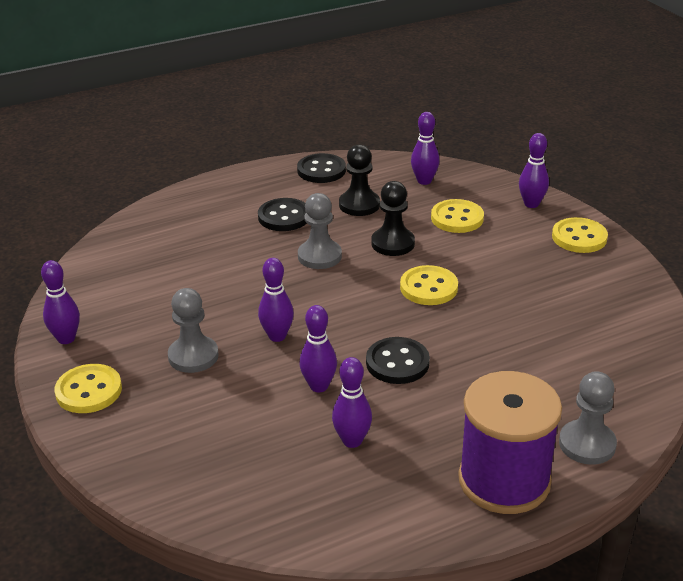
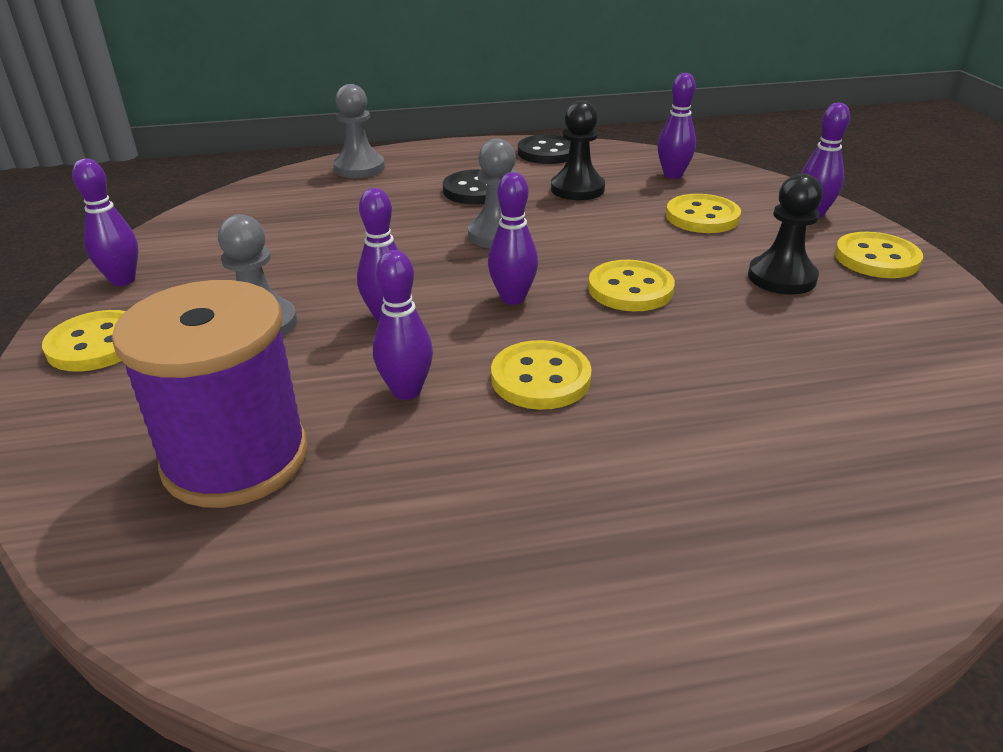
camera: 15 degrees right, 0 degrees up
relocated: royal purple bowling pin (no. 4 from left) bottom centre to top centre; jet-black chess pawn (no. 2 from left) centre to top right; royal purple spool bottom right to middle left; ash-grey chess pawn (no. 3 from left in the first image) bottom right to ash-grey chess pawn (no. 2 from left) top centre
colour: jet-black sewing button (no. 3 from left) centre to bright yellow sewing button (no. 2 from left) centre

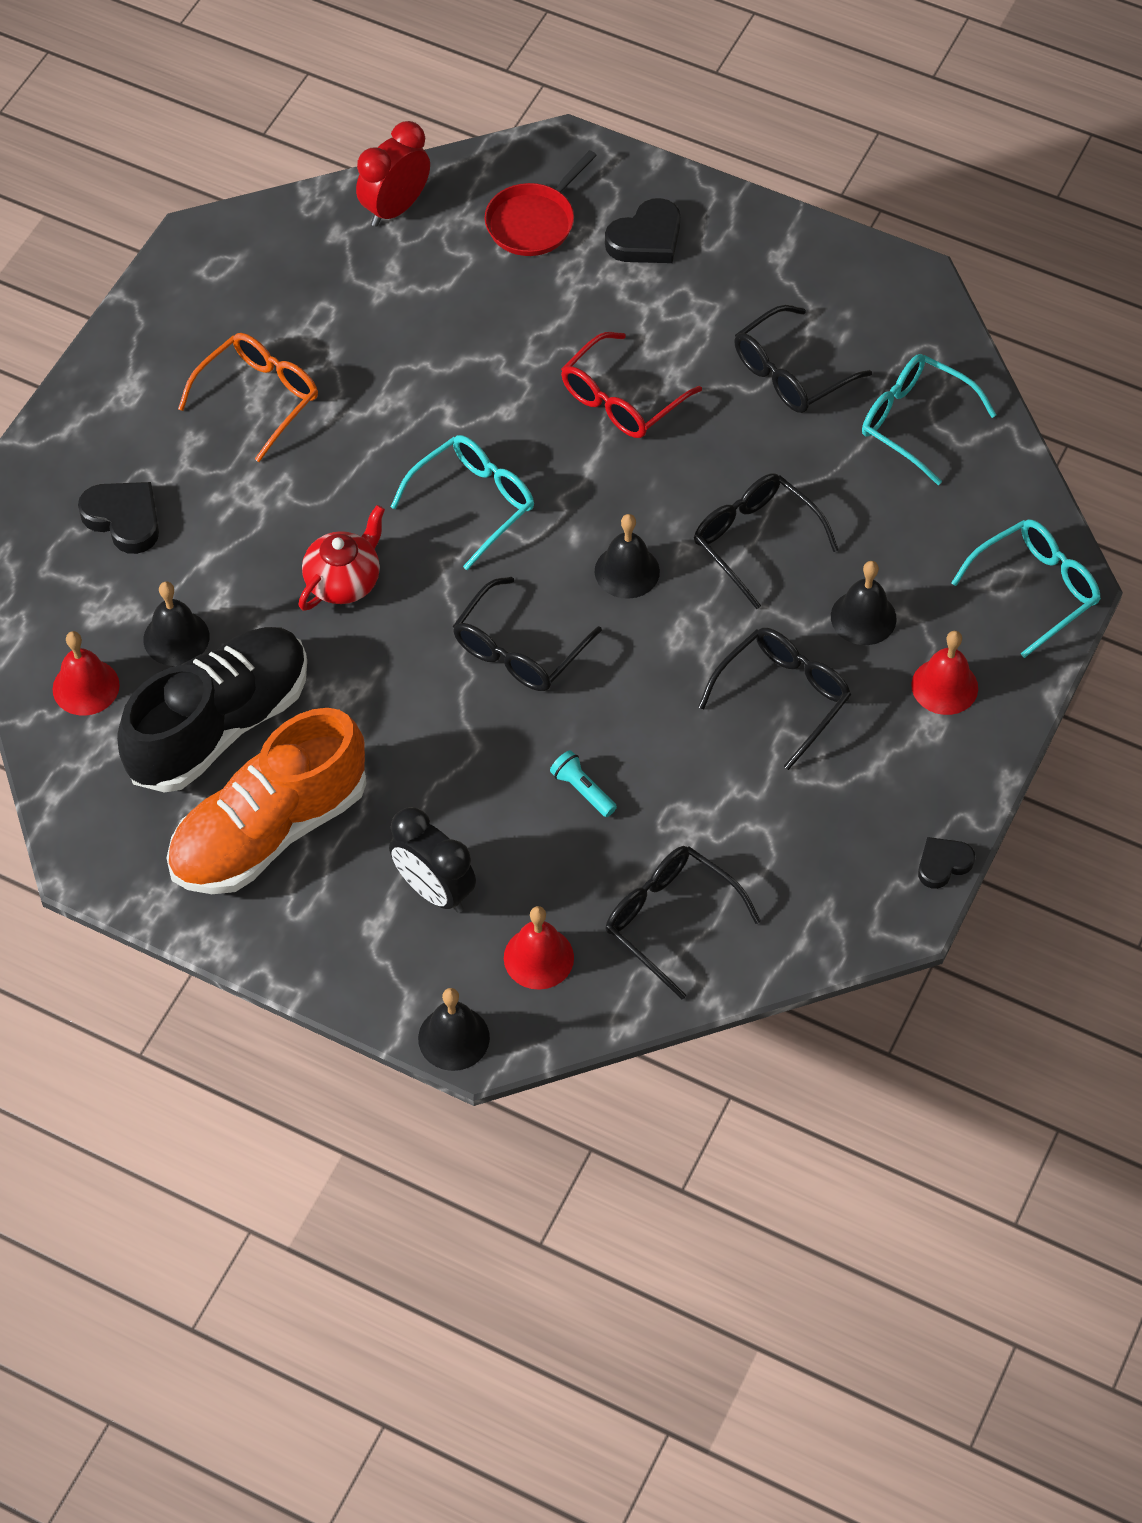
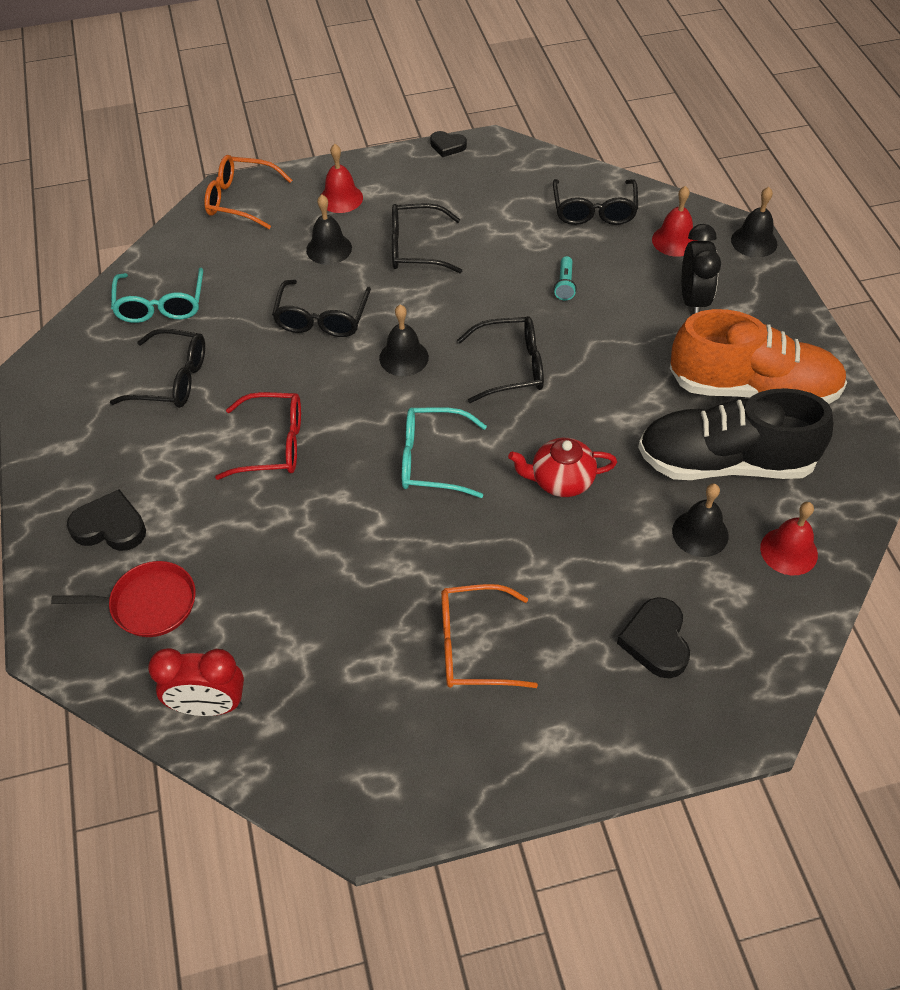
camera: 130 degrees left, 5 degrees down
colour: teal eyeglasses (no. 3 from left) middle right to orange-coloured eyeglasses (no. 1 from left) top left

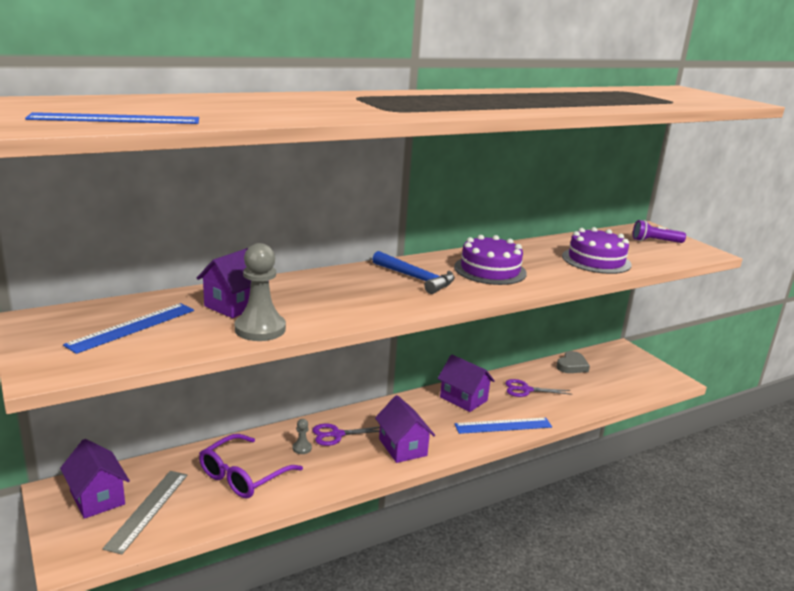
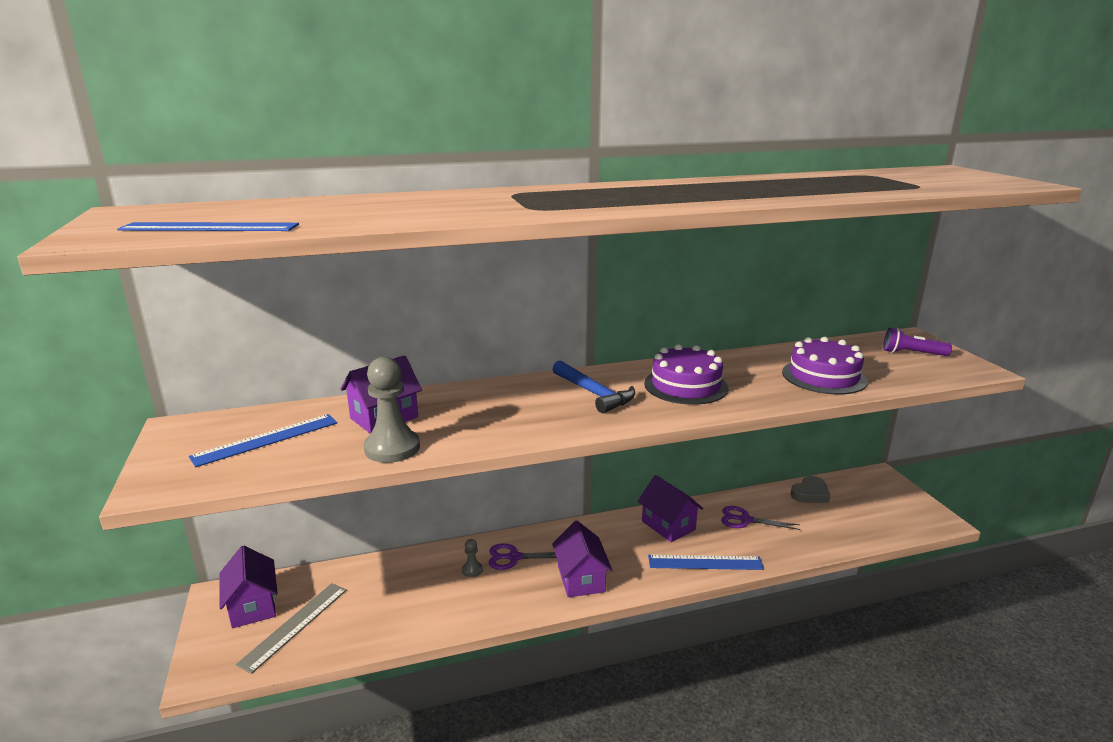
camera: 15 degrees right, 0 degrees up
missing: royal purple eyeglasses bottom left

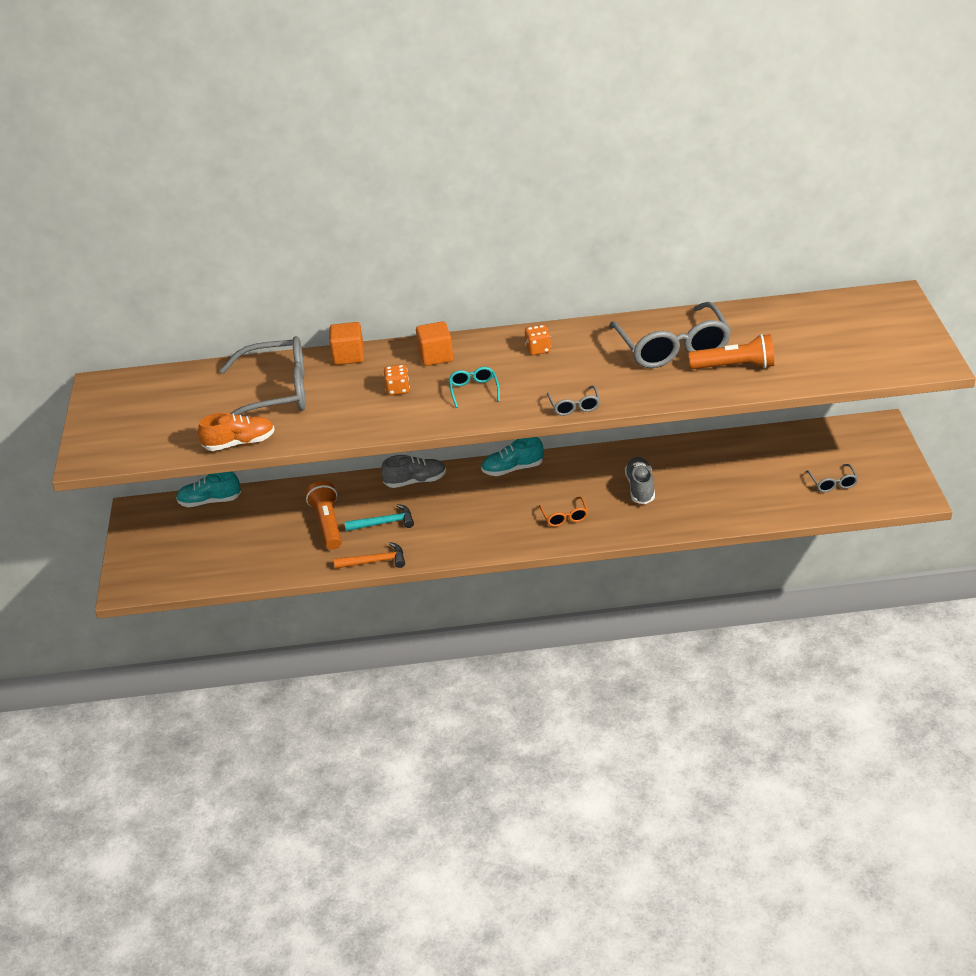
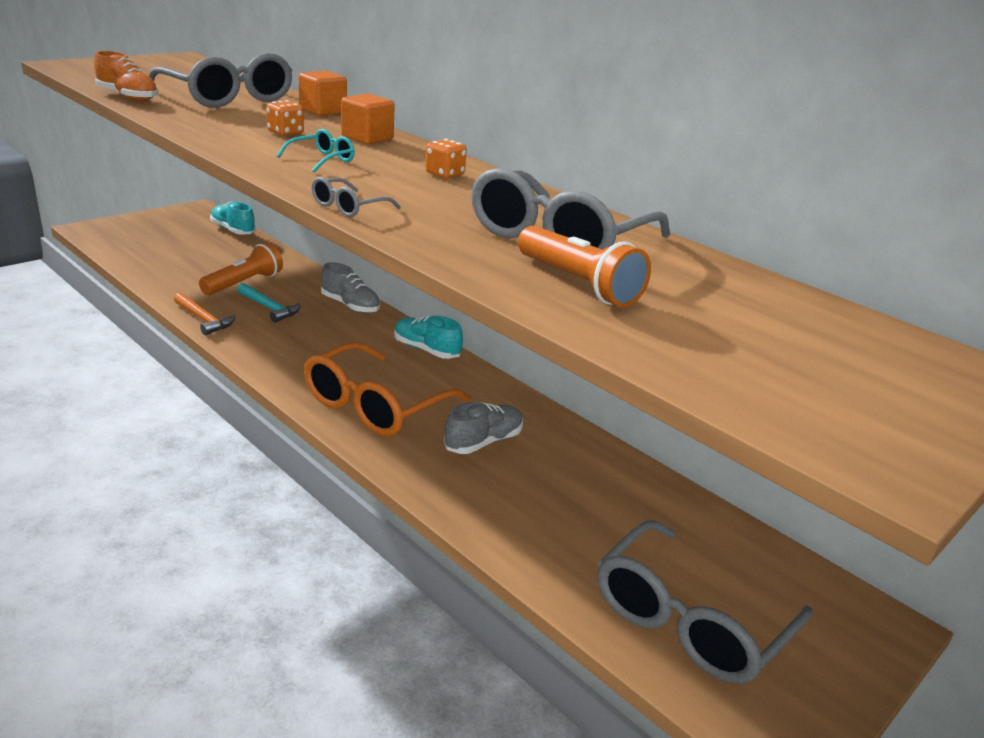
camera: 45 degrees right, 10 degrees down
size: orange-coloured eyeglasses centre = centre x2.26; ash-grey eyeglasses (no. 4 from left) middle right = bottom right x2.26

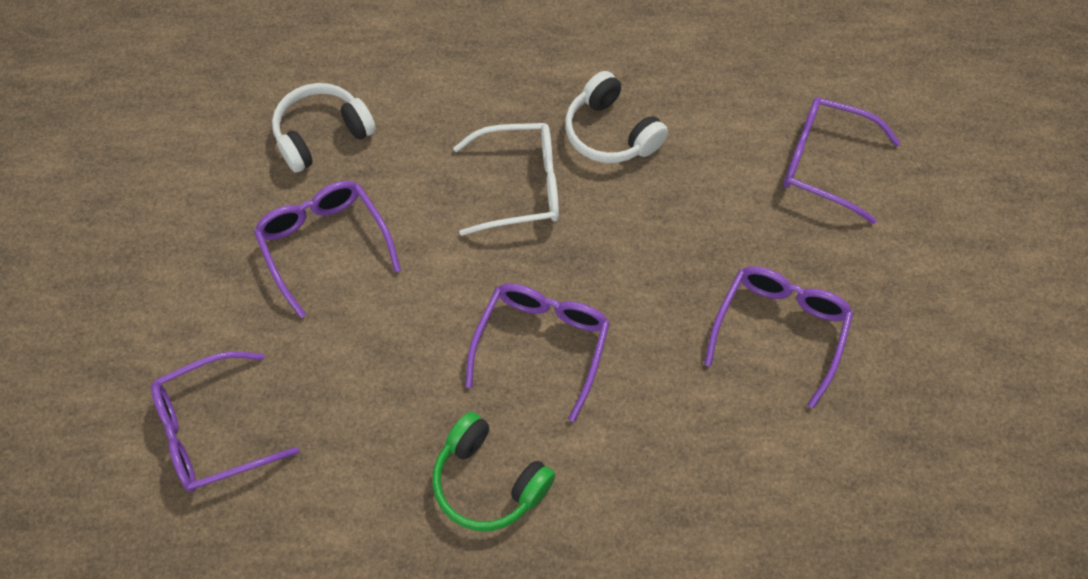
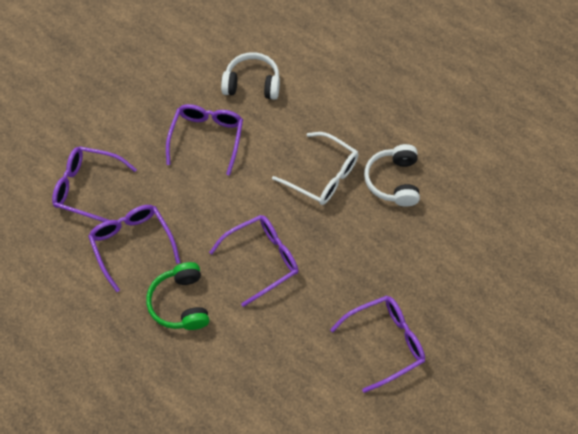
camera: 40 degrees right, 0 degrees up
relocated: royal purple eyeglasses (no. 5 from left in the first image) top right to royal purple eyeglasses (no. 2 from left) middle left

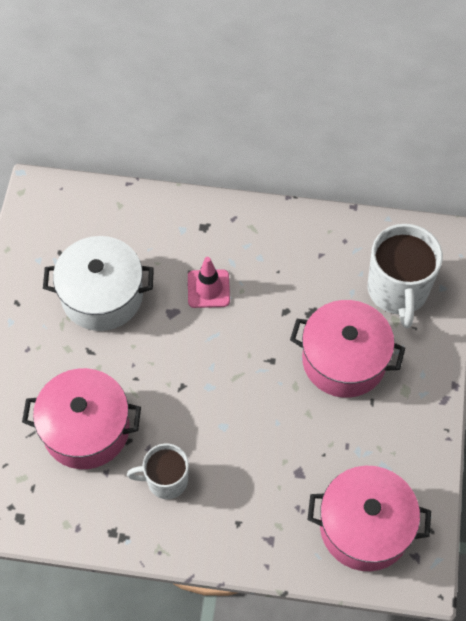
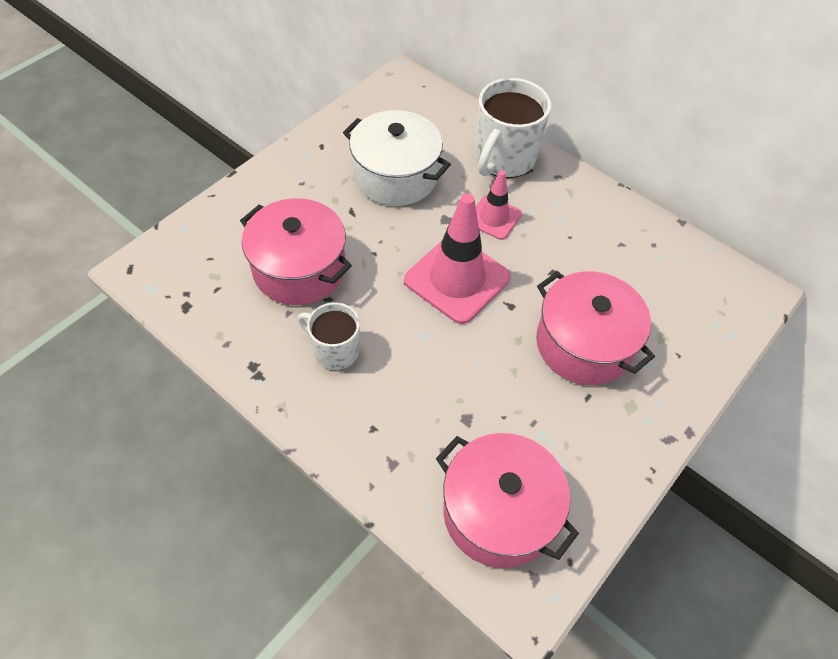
camera: 30 degrees right, 5 degrees down
appeared: rose-pink safety cone (no. 1 from left) centre
relocated: white coffee mug (no. 2 from left) middle right to top centre

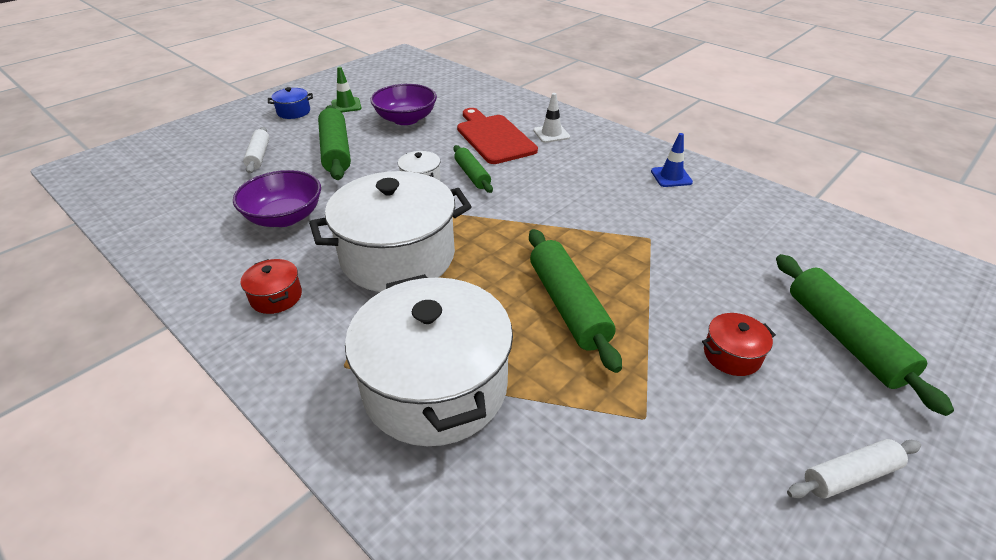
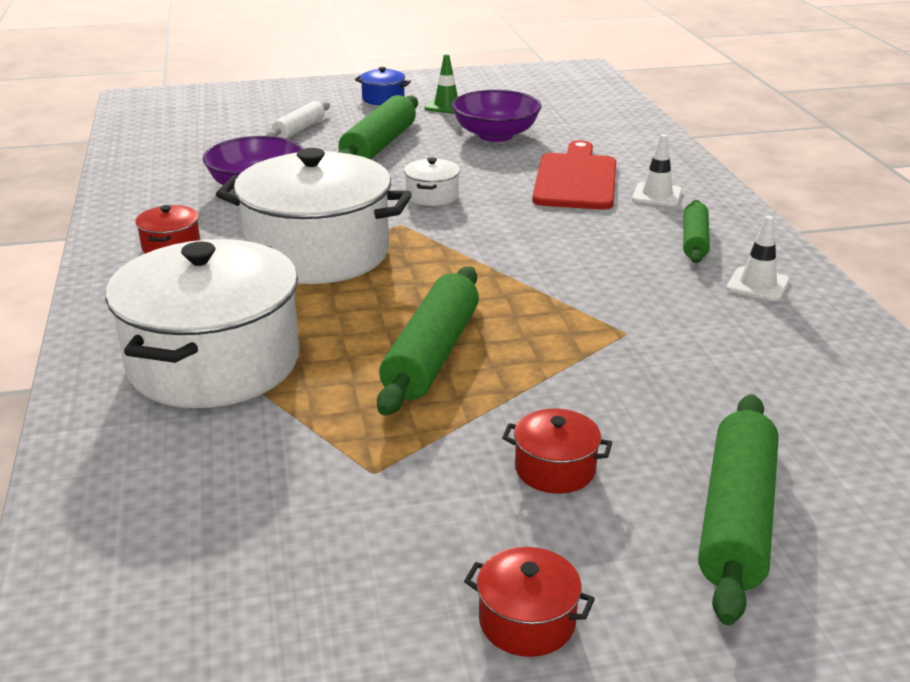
camera: 35 degrees right, 10 degrees down
relocated: emerald pastry roller (no. 2 from left in the first image) top centre to emerald pastry roller (no. 3 from left) middle right
exchanged: white pastry roller (no. 2 from left) bottom right to scarlet cooking pot (no. 2 from left) bottom centre
colour: blue safety cone top right to white safety cone (no. 2 from left) middle right

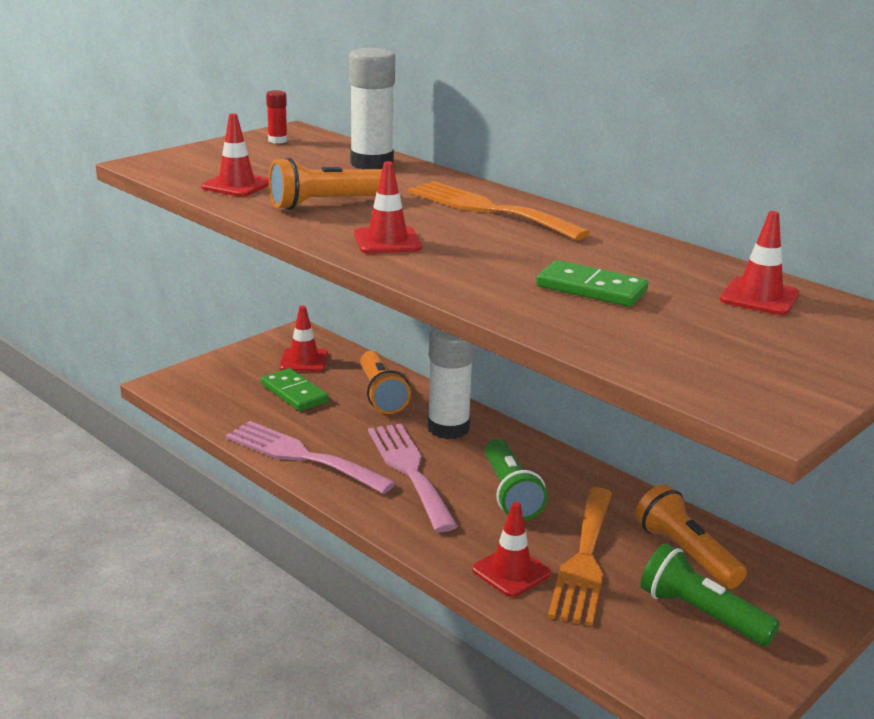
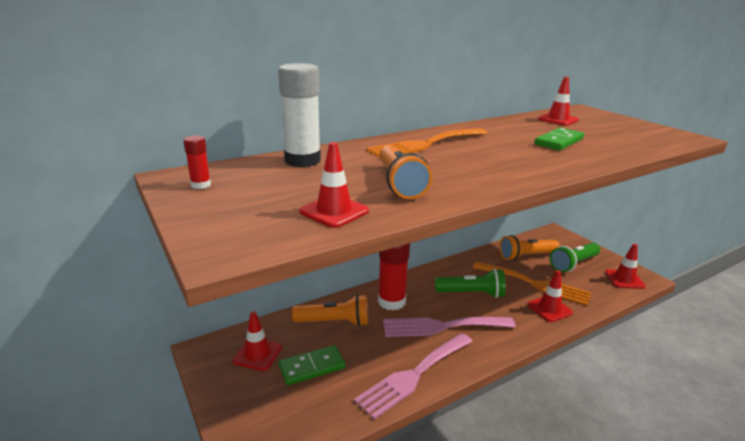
camera: 75 degrees left, 0 degrees up
relocated: scarlet safety cone (no. 3 from left in the first image) top centre to scarlet safety cone (no. 5 from left) middle right
colour: white glue stick (no. 2 from left) centre to scarlet glue stick (no. 2 from left) centre

